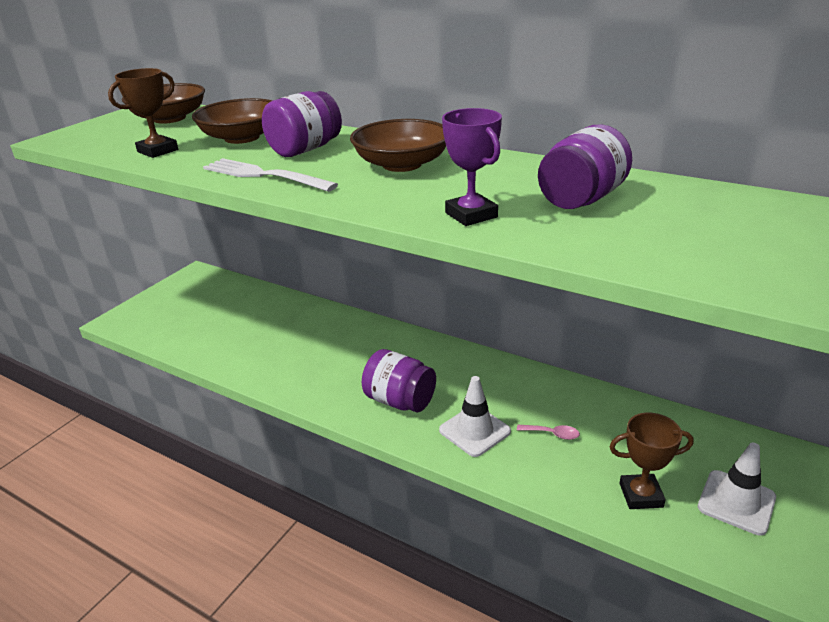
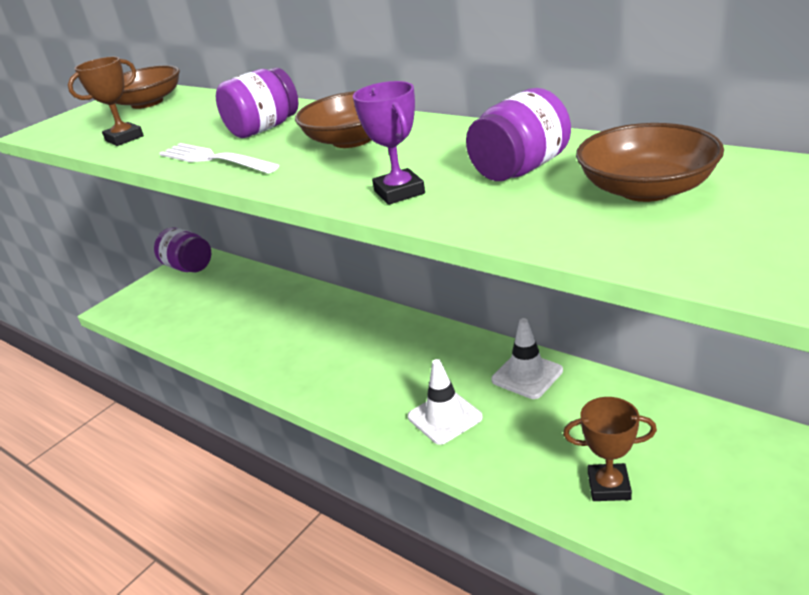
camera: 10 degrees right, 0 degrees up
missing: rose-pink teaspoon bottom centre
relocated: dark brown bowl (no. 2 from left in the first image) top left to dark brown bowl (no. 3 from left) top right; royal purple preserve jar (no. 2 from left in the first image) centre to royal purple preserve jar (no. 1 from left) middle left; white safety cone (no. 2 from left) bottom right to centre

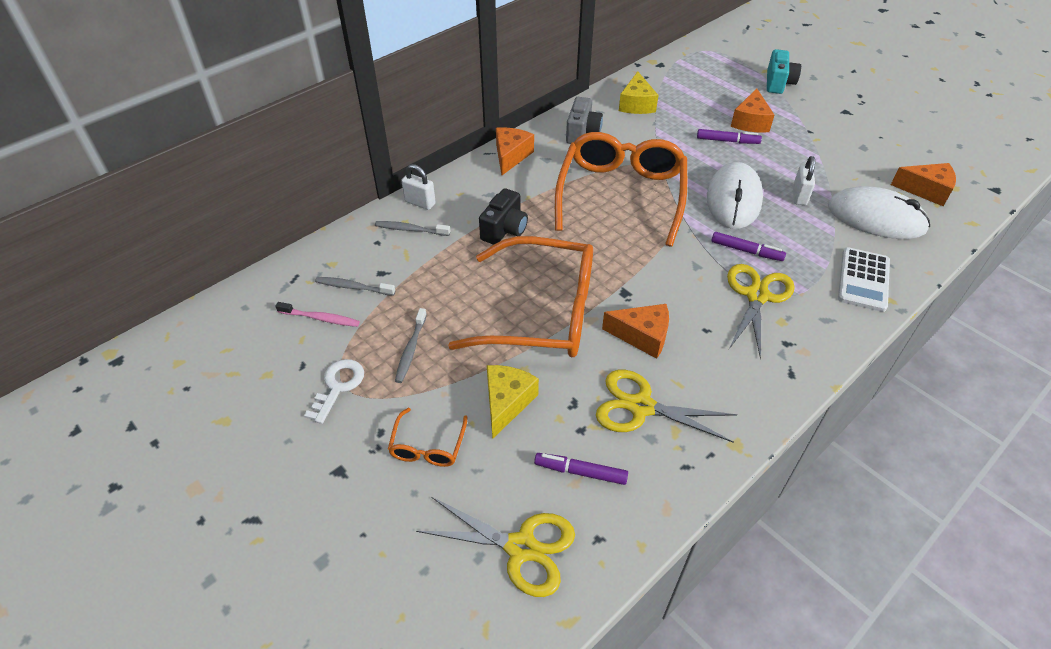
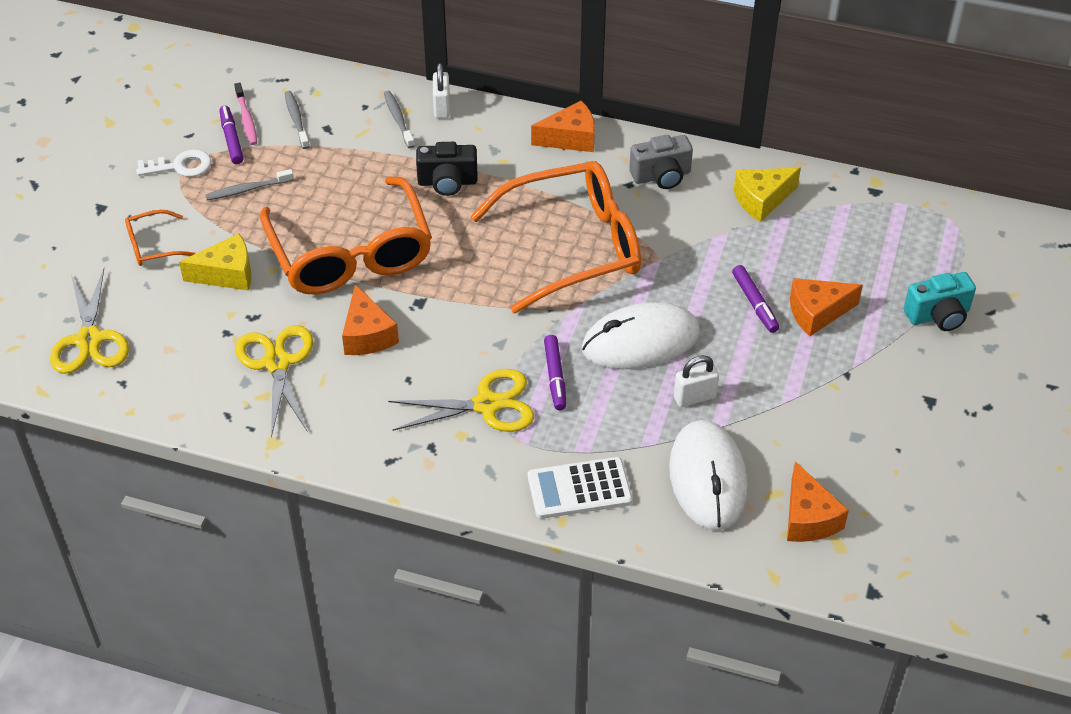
camera: 60 degrees right, 0 degrees up
relocated: royal purple marker (no. 1 from left) bottom centre to top left

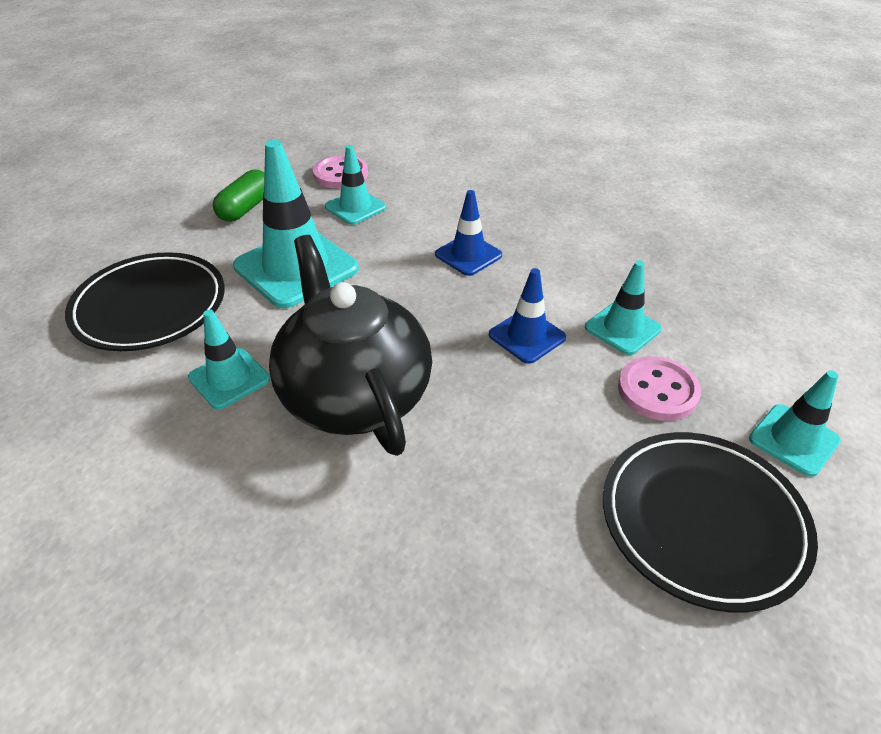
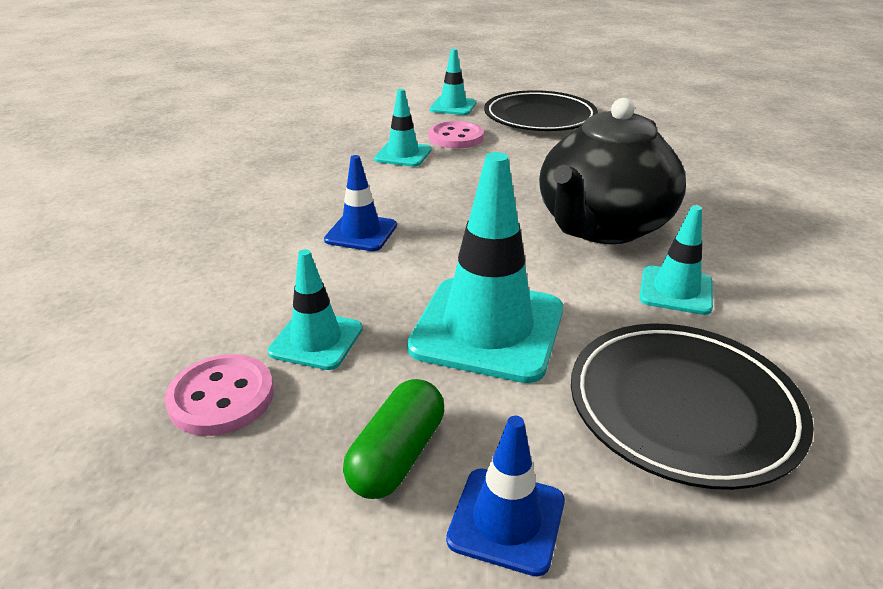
camera: 120 degrees left, 10 degrees down
relocated: blue safety cone (no. 2 from left) centre to bottom centre
spun: emerald pill top left = bottom centre 60 degrees counterclockwise

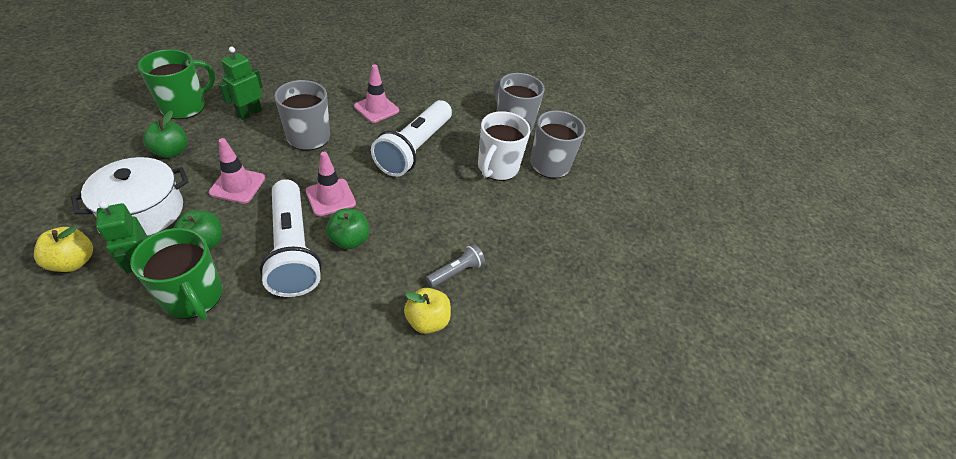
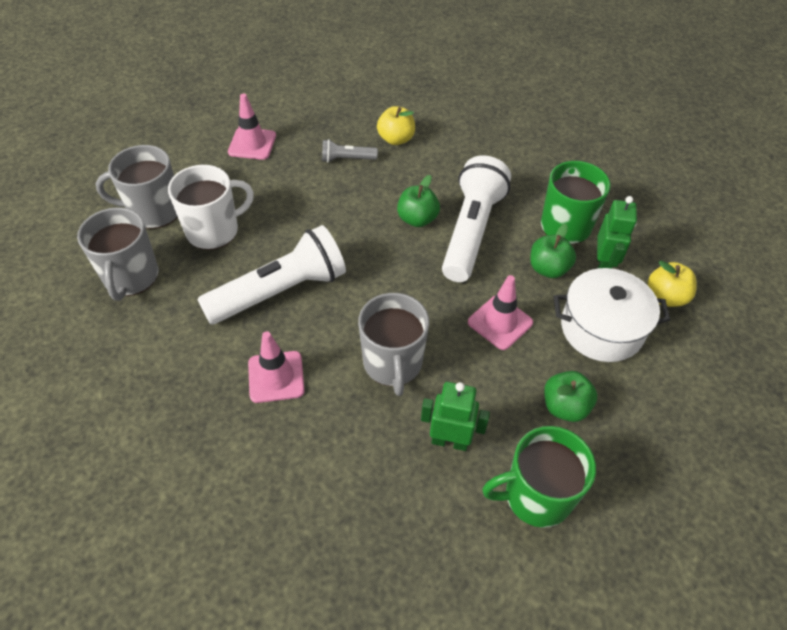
camera: 140 degrees left, 5 degrees up
relocated: rose-pink safety cone (no. 2 from left in the first image) centre to rose-pink safety cone (no. 1 from left) top left
spun: emerald toy robot (no. 2 from left in the first image) top left = centre 150 degrees counterclockwise

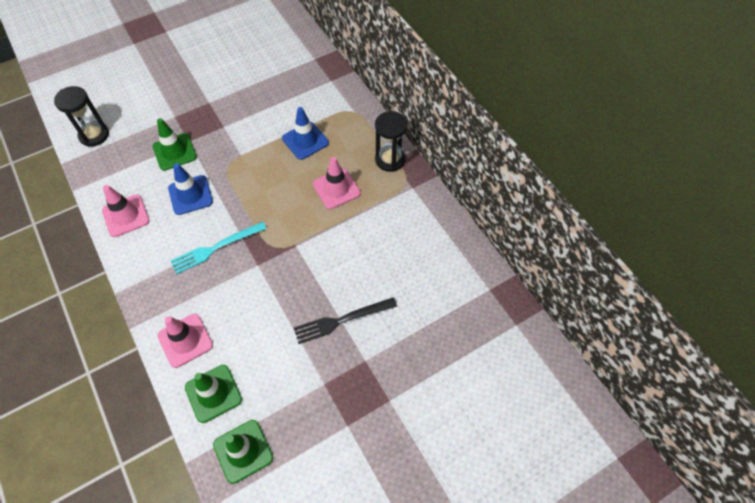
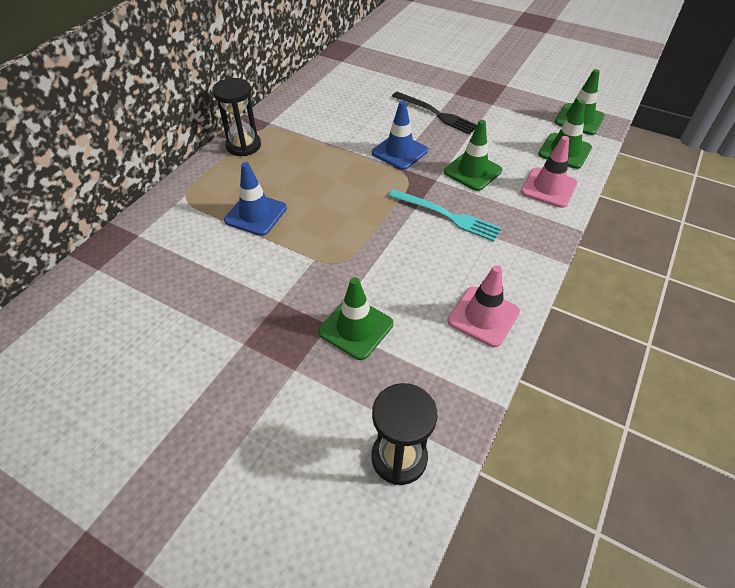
camera: 120 degrees left, 10 degrees down
missing: rose-pink safety cone (no. 3 from left) centre
appeared: emerald safety cone (no. 2 from left) top centre
relocated: blue safety cone (no. 1 from left in the first image) middle left to blue safety cone (no. 2 from left) top centre

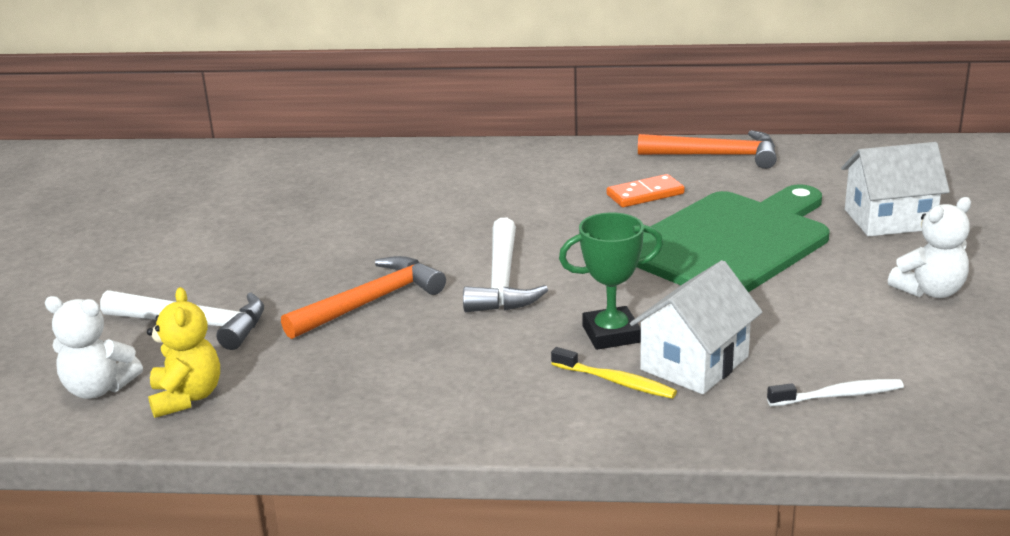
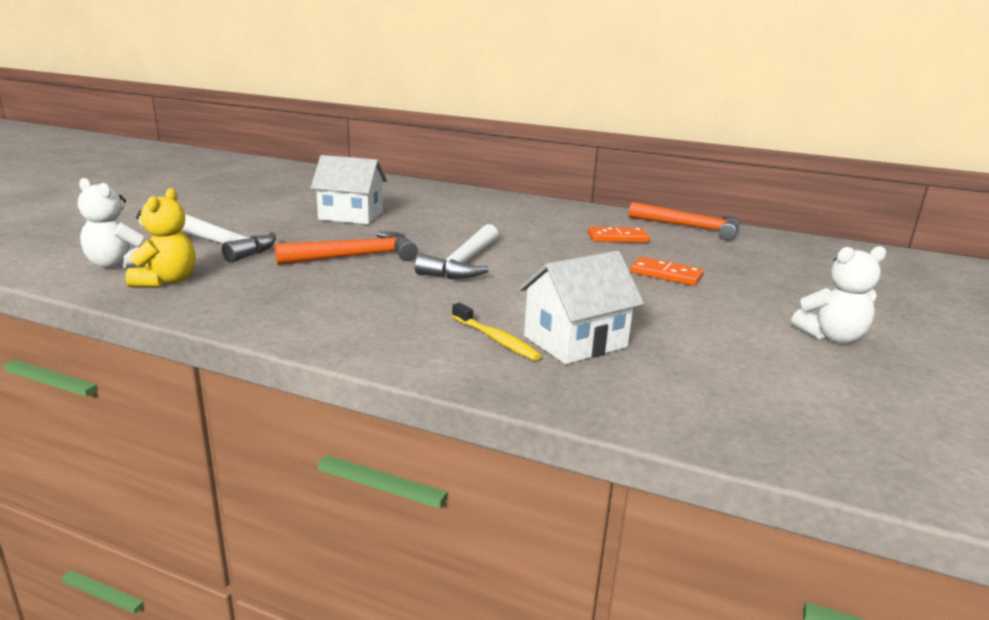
camera: 15 degrees right, 5 degrees down
missing: emerald prize cup centre; white toothbrush bottom right
relocated: white toy house (no. 2 from left in the first image) middle right to white toy house (no. 1 from left) top centre
exchanged: emerald bread board middle right to orange-coloured domino tile (no. 2 from left) middle right

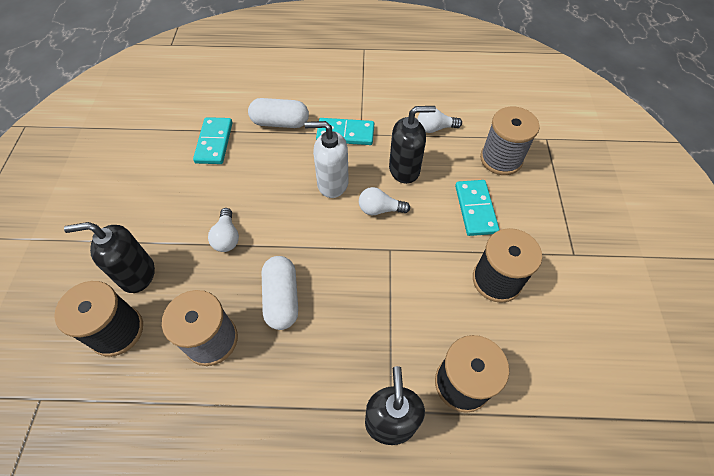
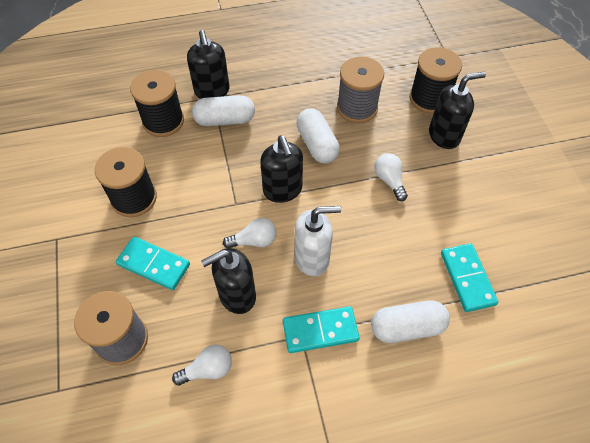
camera: 165 degrees right, 0 degrees up
appeared: white pill (no. 1 from left) top centre; jet-black soap dispenser (no. 3 from left) centre
spun: teal domino tile (no. 3 from left in the first image) middle right = middle left 45 degrees counterclockwise

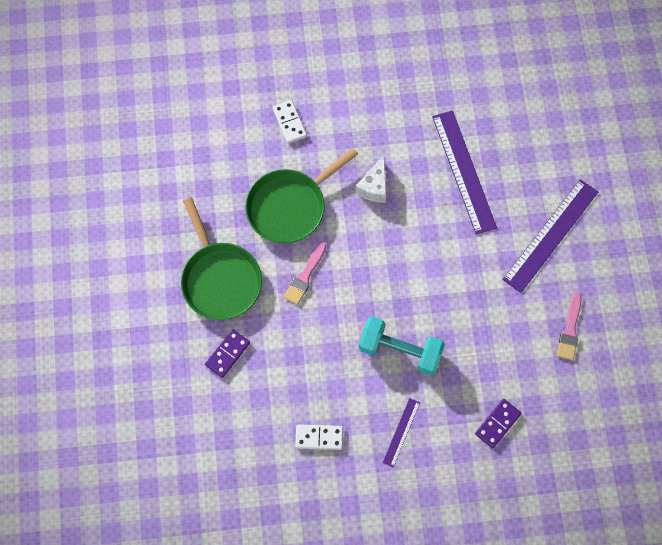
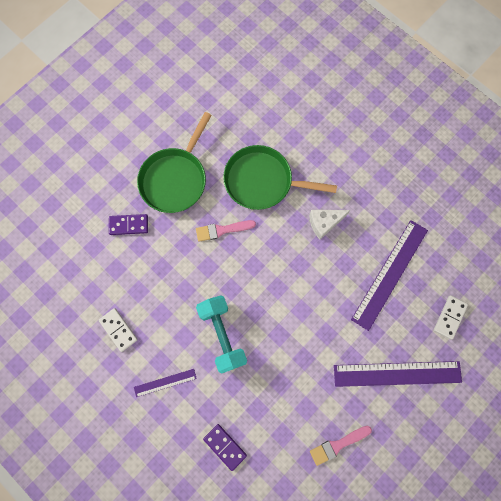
camera: 50 degrees right, 5 degrees up
relocated: white domino tile (no. 1 from left in the first image) top centre to white domino tile (no. 2 from left) middle right
spun: royal purple domino tile (no. 2 from left) bottom right = bottom centre 45 degrees clockwise

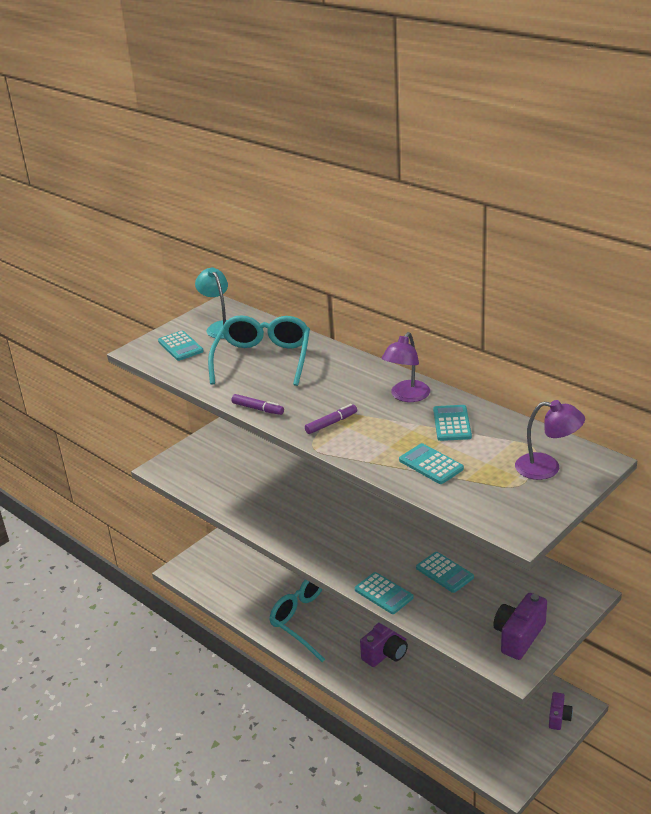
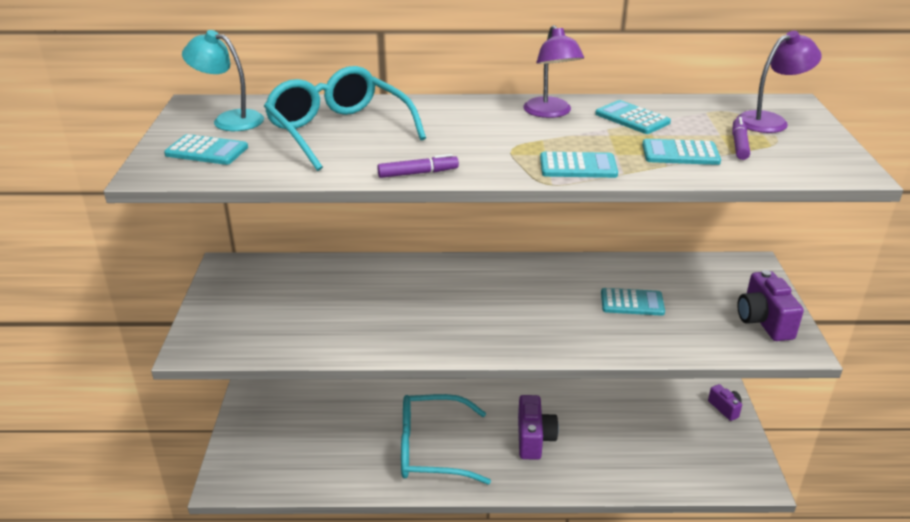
camera: 45 degrees left, 0 degrees up
relocated: royal purple marker (no. 2 from left) centre to top right; teal calculator (no. 2 from left) bottom centre to top centre

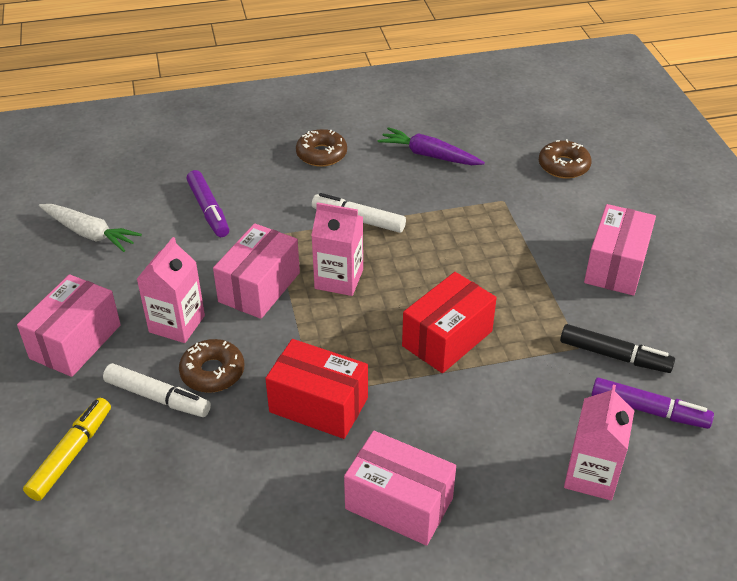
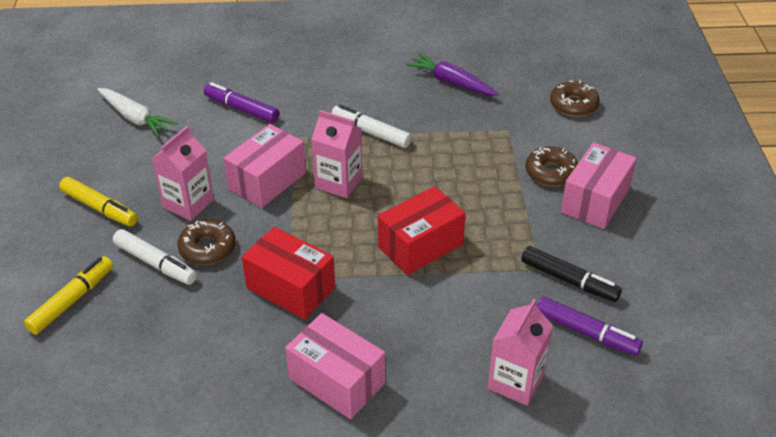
camera: 10 degrees right, 0 degrees up
relocated: dark brown doughnut (no. 2 from left) top centre to middle right
exchanged: rose-pink box (no. 1 from left) middle left to bright yellow marker (no. 2 from left) middle left
spun: royal purple marker (no. 1 from left) middle left = top left 135 degrees clockwise

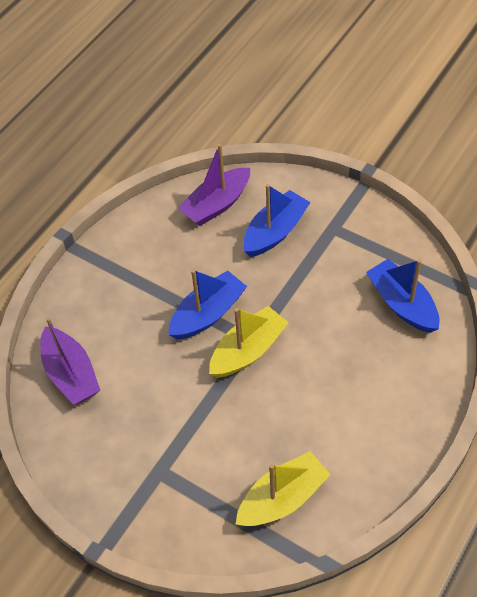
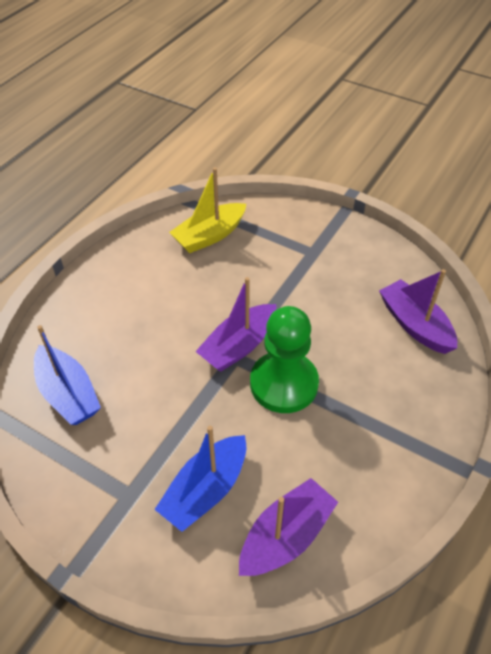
camera: 175 degrees right, 5 degrees down
exchanged: blue boat (no. 1 from left) centre to emerald chess pawn centre
colour: bright yellow boat (no. 1 from left) centre to royal purple boat (no. 1 from left) centre

